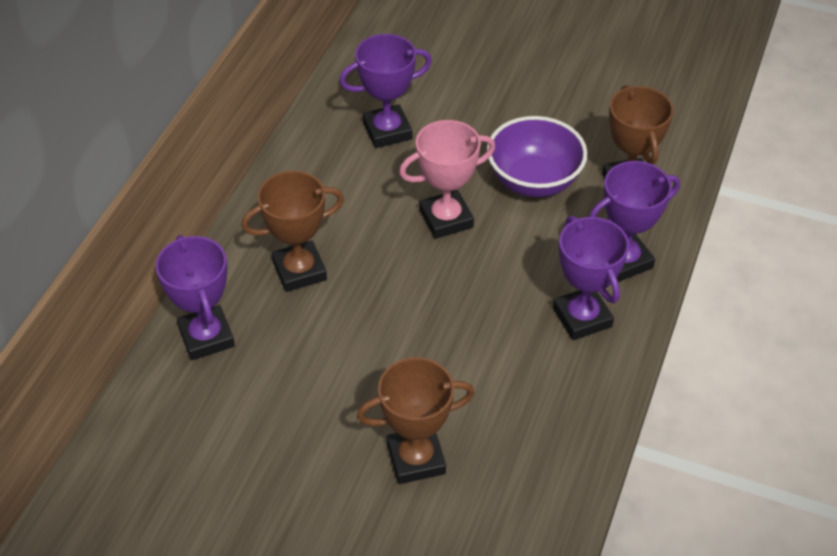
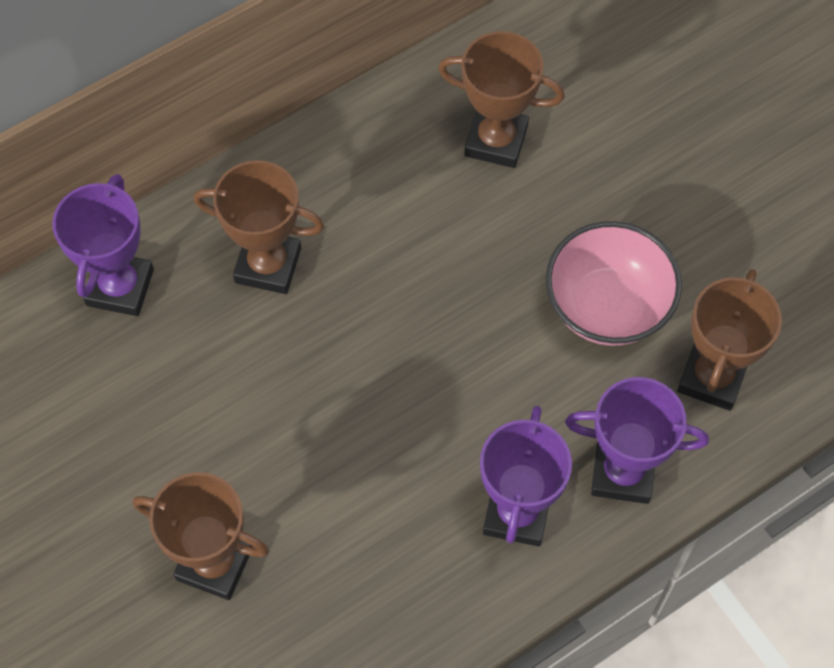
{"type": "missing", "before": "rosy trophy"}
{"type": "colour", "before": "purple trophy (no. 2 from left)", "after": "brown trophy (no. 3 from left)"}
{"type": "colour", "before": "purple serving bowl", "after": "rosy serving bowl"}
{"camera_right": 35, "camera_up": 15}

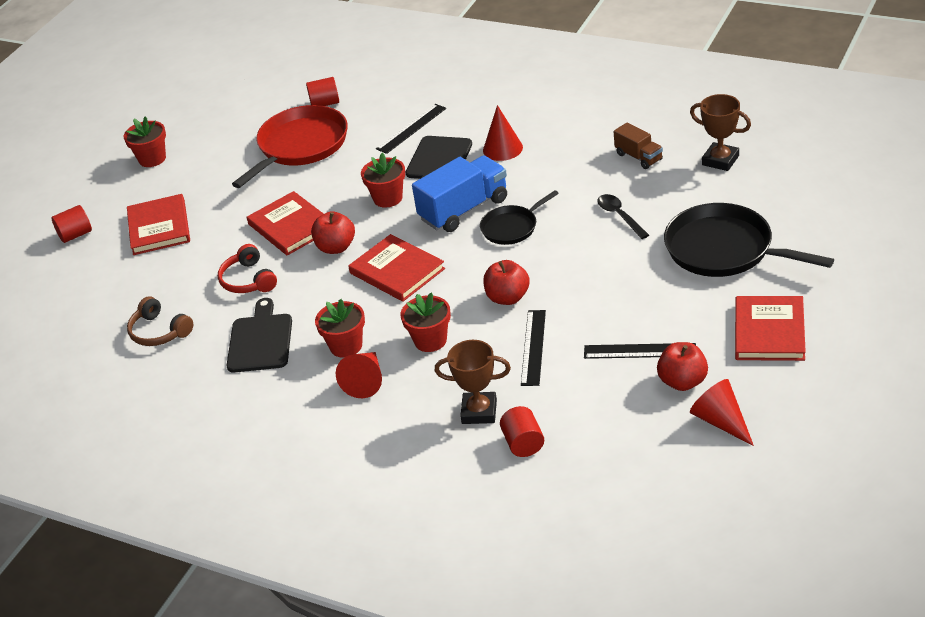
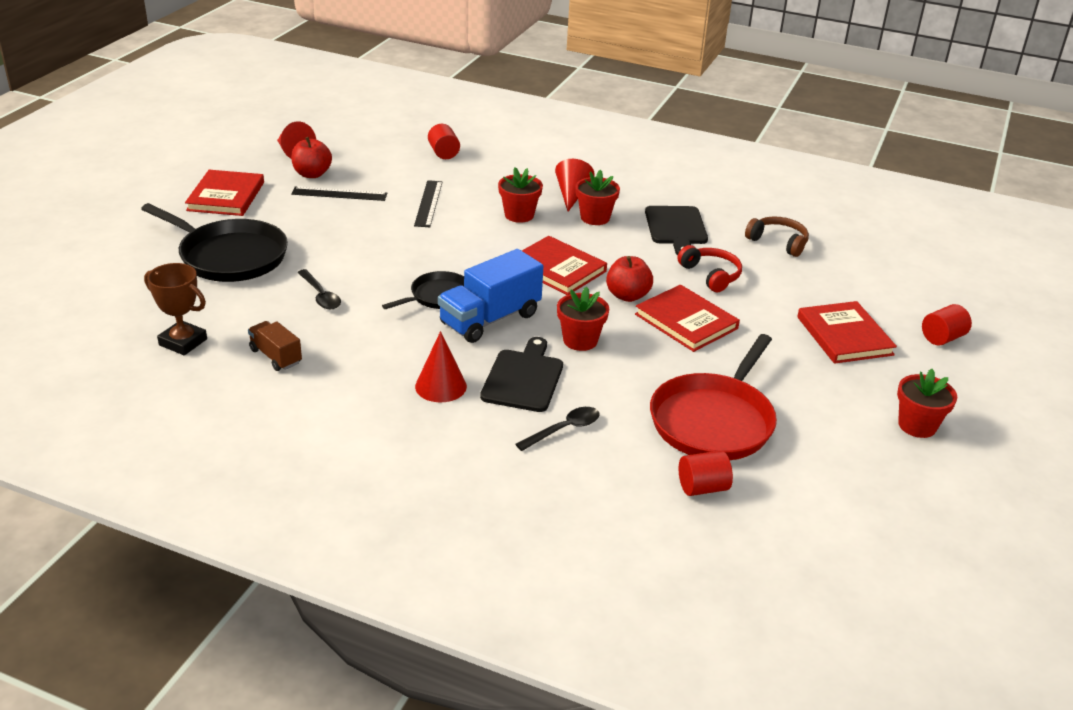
{"type": "missing", "before": "brown trophy (no. 1 from left)"}
{"type": "missing", "before": "red toy apple (no. 2 from left)"}
{"type": "exchanged", "before": "jet-black measuring stick (no. 1 from left)", "after": "jet-black spoon (no. 2 from left)"}
{"camera_right": 170, "camera_up": -5}

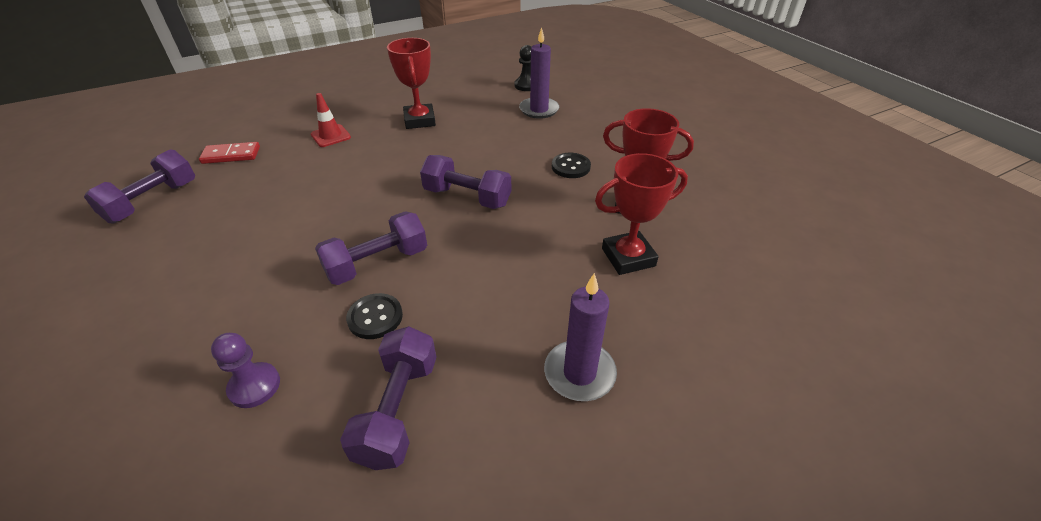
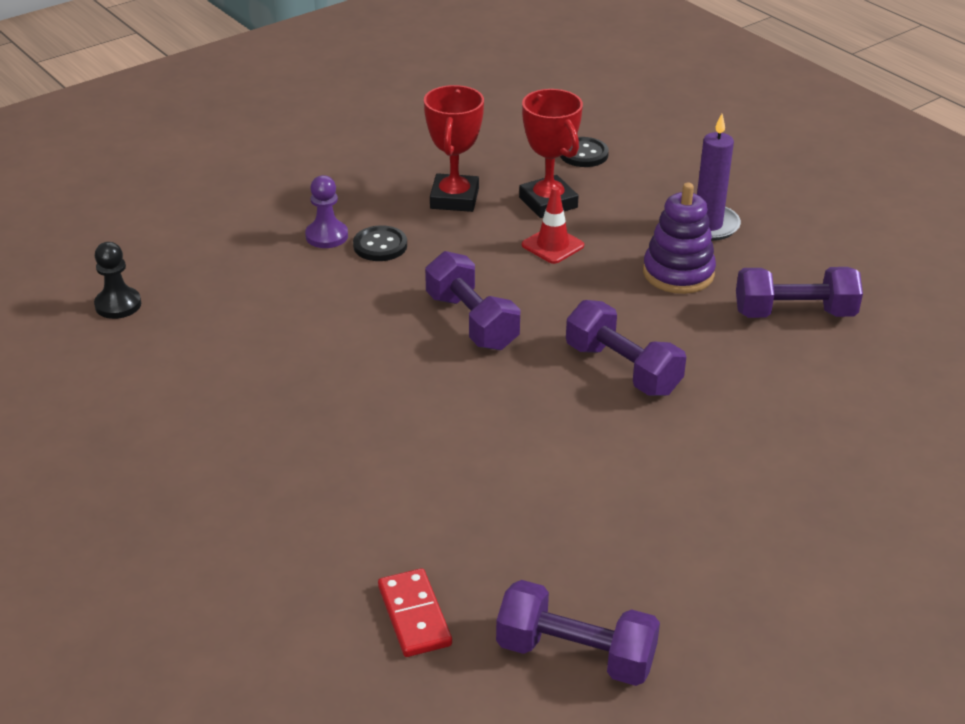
{"type": "missing", "before": "red trophy (no. 1 from left)"}
{"type": "missing", "before": "purple pillar candle (no. 1 from left)"}
{"type": "appeared", "after": "purple ring stacker"}
{"type": "relocated", "before": "purple game pawn"}
{"type": "relocated", "before": "red safety cone"}
{"type": "relocated", "before": "jet-black button (no. 1 from left in the first image)", "after": "jet-black button (no. 2 from left)"}
{"type": "spun", "before": "purple free weight (no. 4 from left in the first image)", "turn": -45}
{"camera_right": -100, "camera_up": -5}

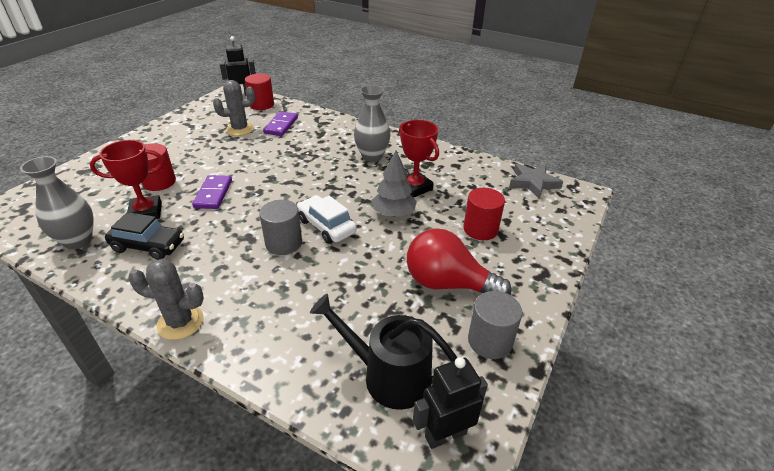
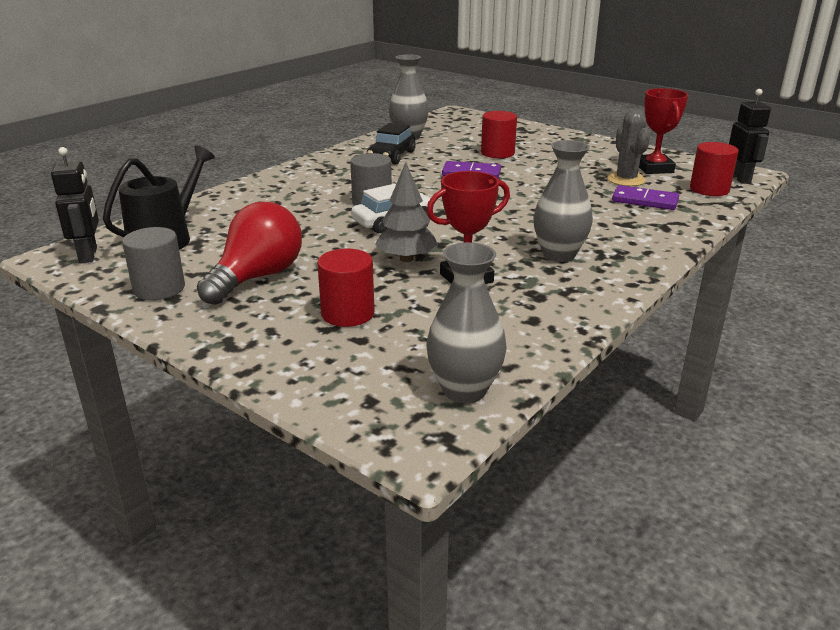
{"type": "missing", "before": "ash-grey prickly plant (no. 1 from left)"}
{"type": "relocated", "before": "red trophy (no. 1 from left in the first image)", "after": "red trophy (no. 2 from left)"}
{"type": "exchanged", "before": "ash-grey star shape", "after": "ash-grey vase (no. 2 from left)"}
{"camera_right": 100, "camera_up": -10}

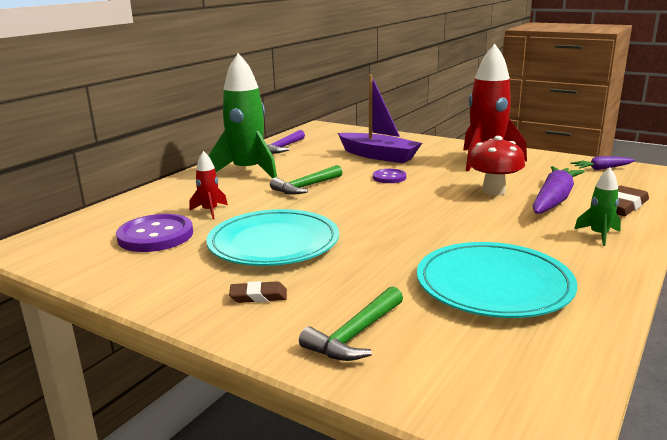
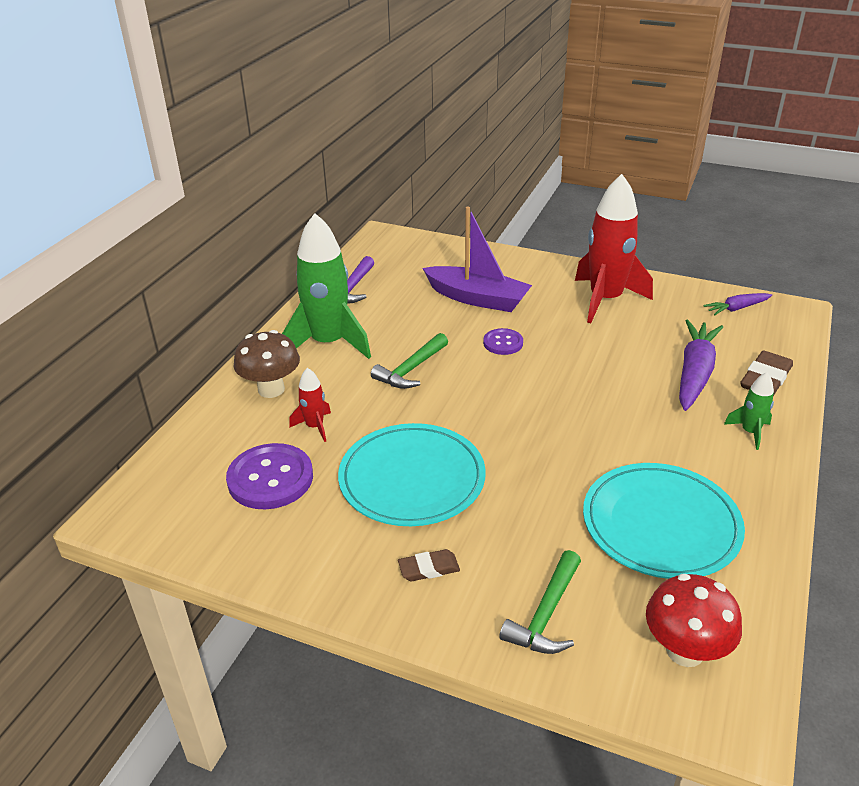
{"type": "appeared", "after": "brown mushroom"}
{"type": "relocated", "before": "red mushroom"}
{"camera_right": -10, "camera_up": 15}

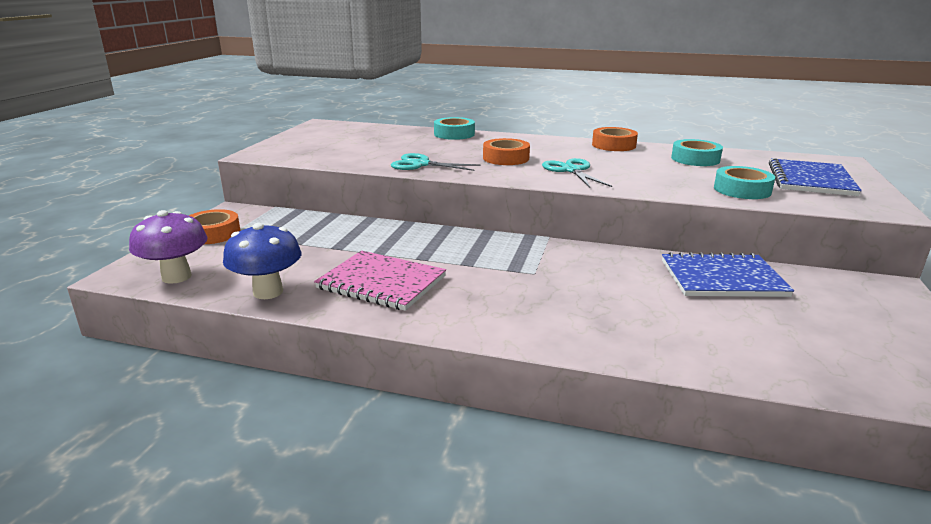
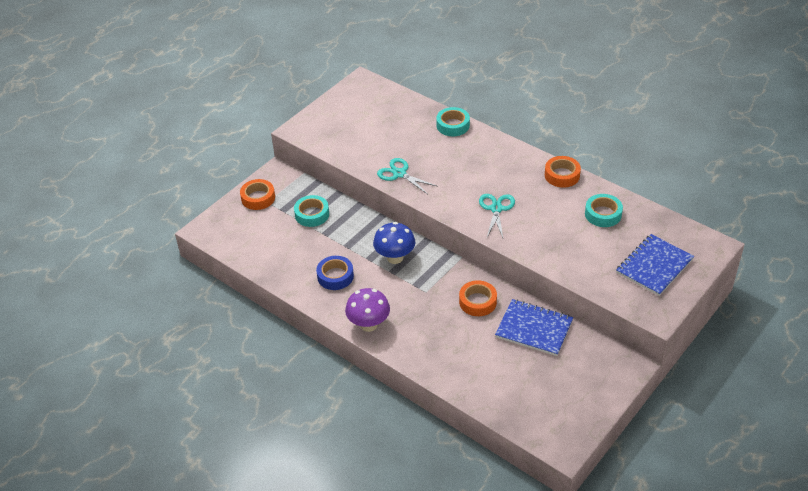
{"type": "relocated", "before": "purple mushroom"}
{"type": "relocated", "before": "royal blue mushroom"}
{"type": "relocated", "before": "orange-coloured sticky tape (no. 2 from left)"}
{"type": "relocated", "before": "turquoise sticky tape (no. 3 from left in the first image)", "after": "turquoise sticky tape (no. 1 from left)"}
{"type": "exchanged", "before": "rosy notepad", "after": "royal blue sticky tape"}
{"camera_right": 25, "camera_up": 20}

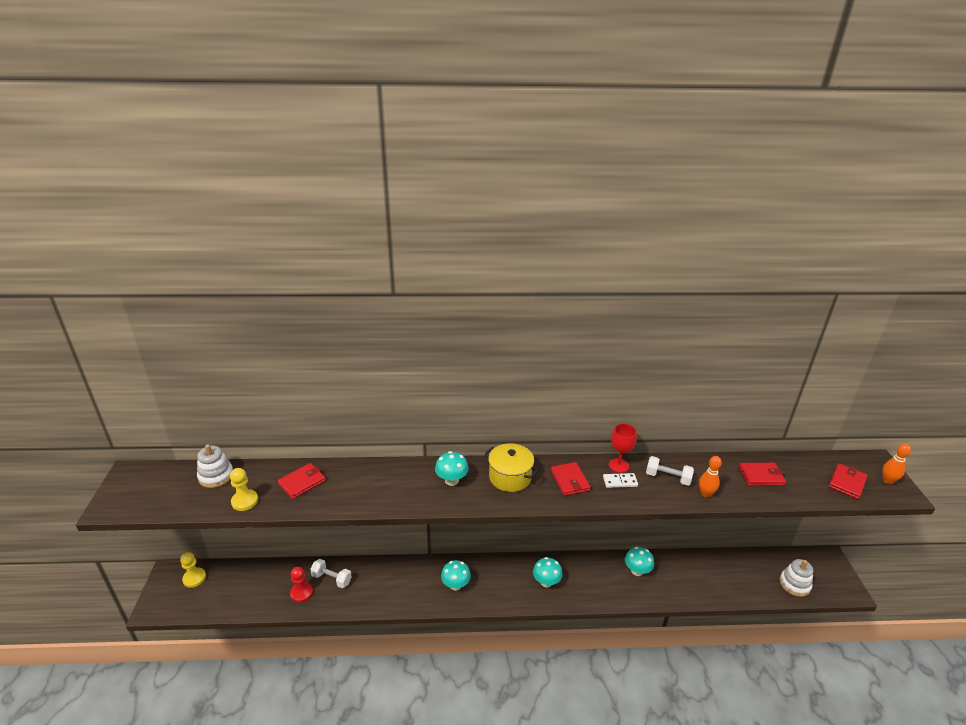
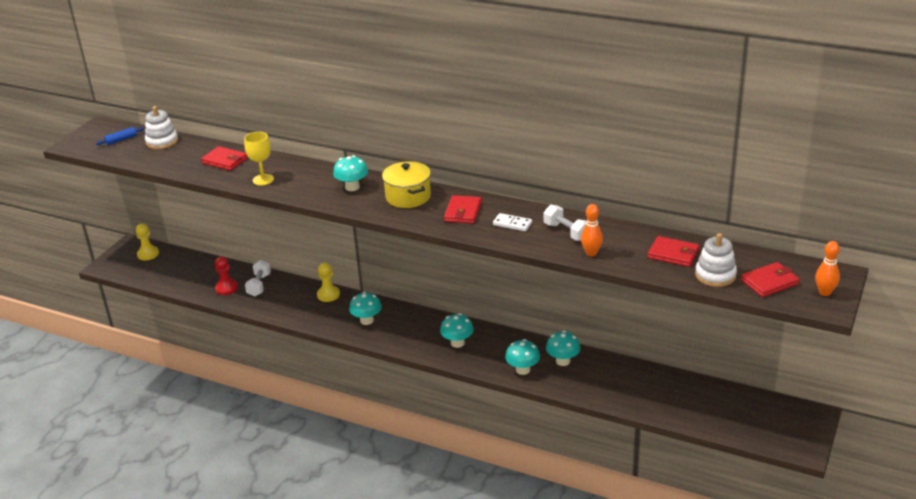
{"type": "missing", "before": "red chalice"}
{"type": "appeared", "after": "royal blue rolling pin"}
{"type": "appeared", "after": "bright yellow chalice"}
{"type": "appeared", "after": "turquoise mushroom (no. 4 from left)"}
{"type": "relocated", "before": "bright yellow game pawn (no. 2 from left)"}
{"type": "relocated", "before": "pure white ring stacker (no. 2 from left)"}
{"type": "spun", "before": "red wallet (no. 1 from left)", "turn": 45}
{"type": "spun", "before": "pure white free weight (no. 1 from left)", "turn": 45}
{"camera_right": 30, "camera_up": 0}

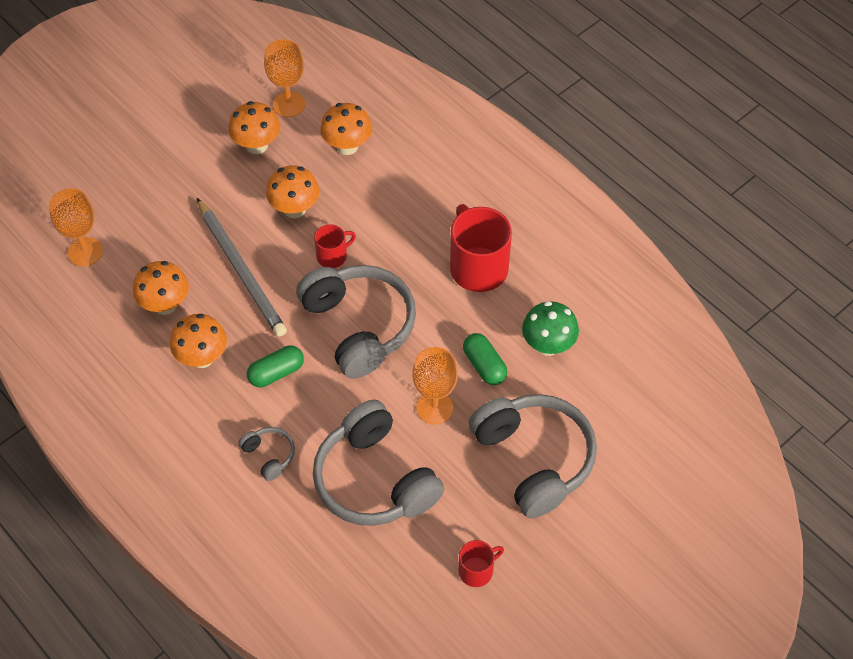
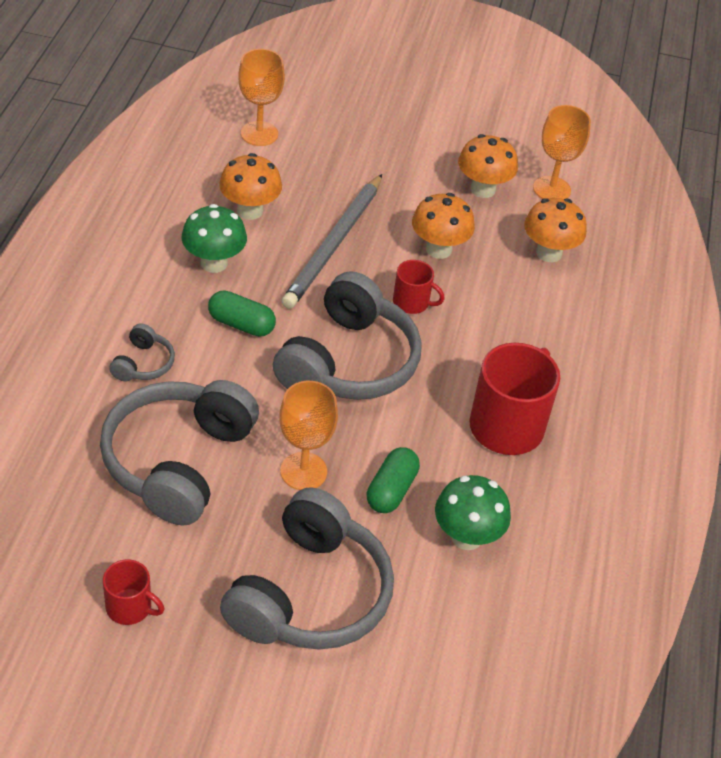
{"type": "colour", "before": "orange-coloured mushroom (no. 2 from left)", "after": "emerald mushroom (no. 1 from left)"}
{"camera_right": 50, "camera_up": -10}

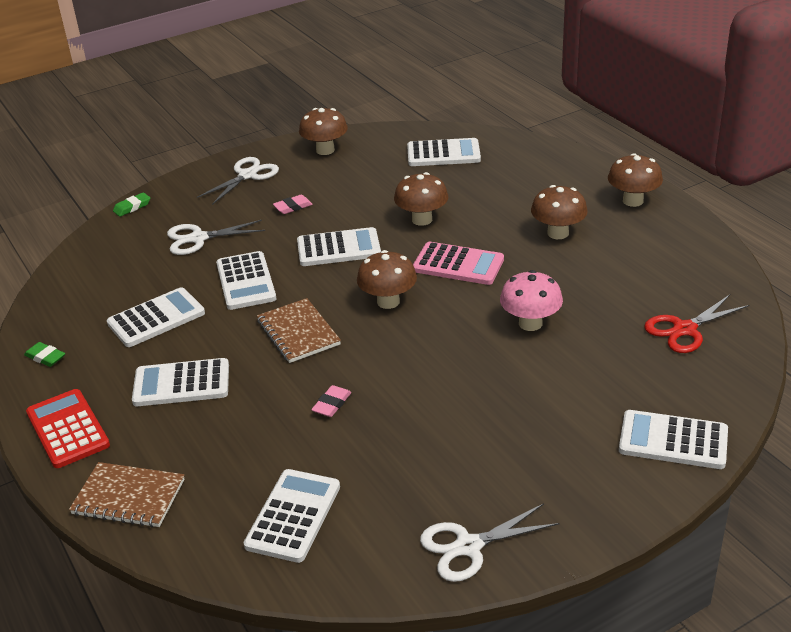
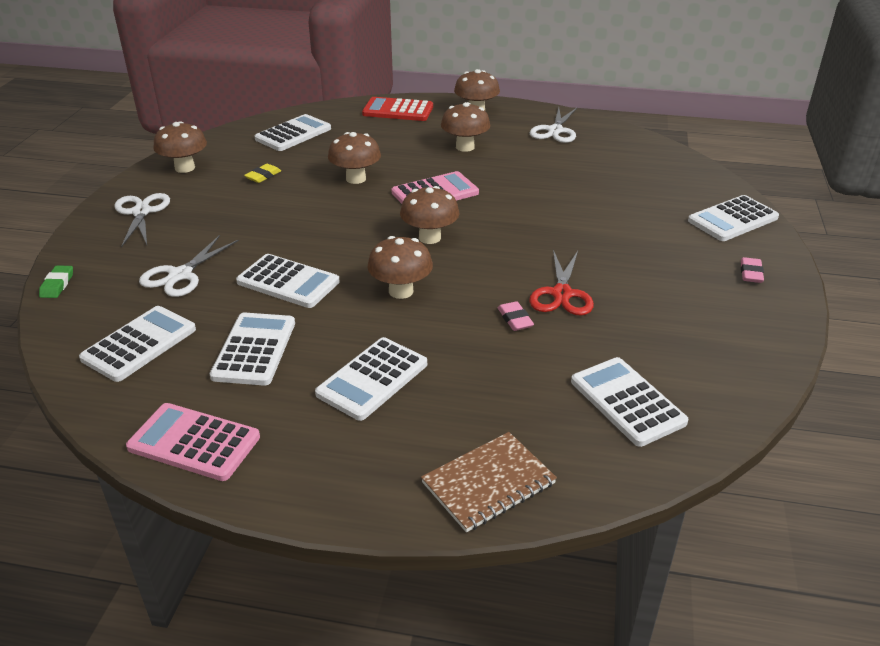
{"type": "missing", "before": "rosy mushroom"}
{"type": "appeared", "after": "bright yellow pencil eraser"}
{"type": "relocated", "before": "red adding machine"}
{"type": "relocated", "before": "rosy pencil eraser (no. 1 from left in the first image)", "after": "rosy pencil eraser (no. 2 from left)"}
{"type": "relocated", "before": "pure white adding machine (no. 5 from left in the first image)", "after": "pure white adding machine (no. 1 from left)"}
{"type": "relocated", "before": "pure white scissors (no. 3 from left)"}
{"type": "relocated", "before": "red scissors"}
{"type": "exchanged", "before": "emerald pencil eraser (no. 1 from left)", "after": "rosy adding machine (no. 1 from left)"}
{"type": "exchanged", "before": "brown notepad (no. 2 from left)", "after": "brown mushroom (no. 3 from left)"}
{"camera_right": -50, "camera_up": 0}

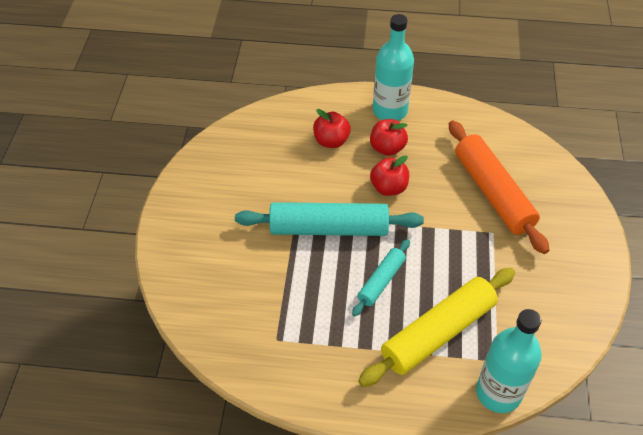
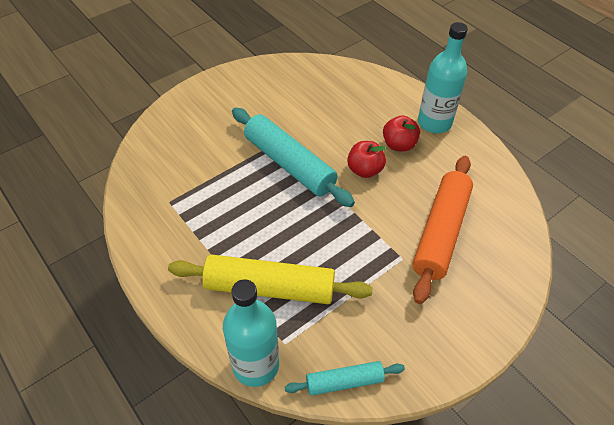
{"type": "missing", "before": "red toy apple (no. 1 from left)"}
{"type": "relocated", "before": "turquoise rolling pin (no. 2 from left)"}
{"camera_right": 45, "camera_up": 0}

